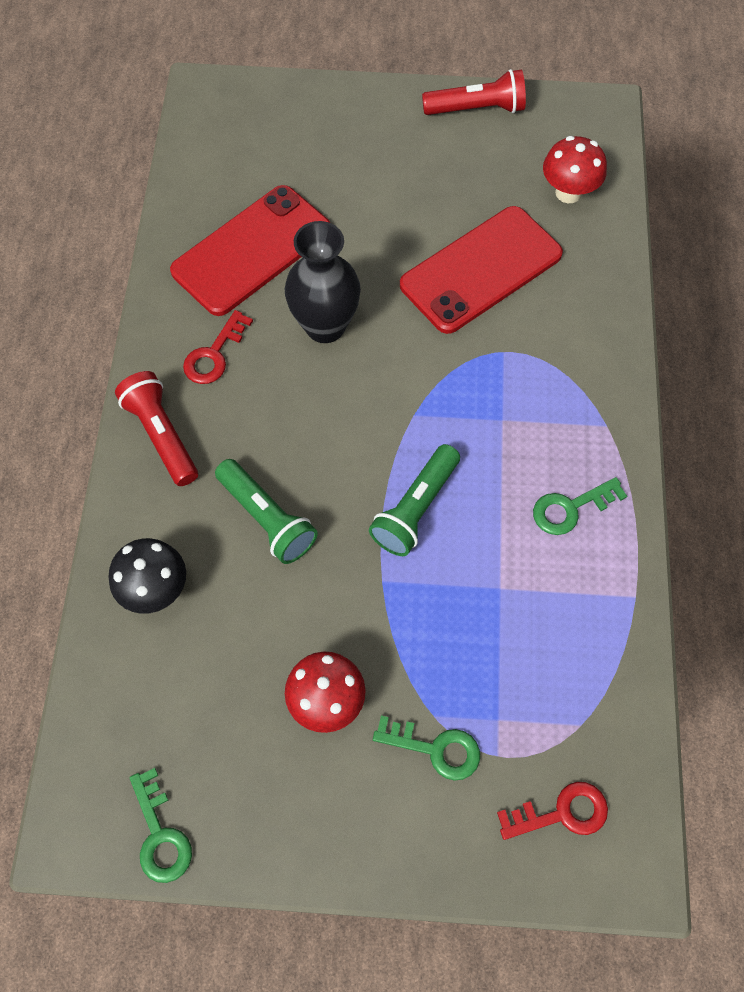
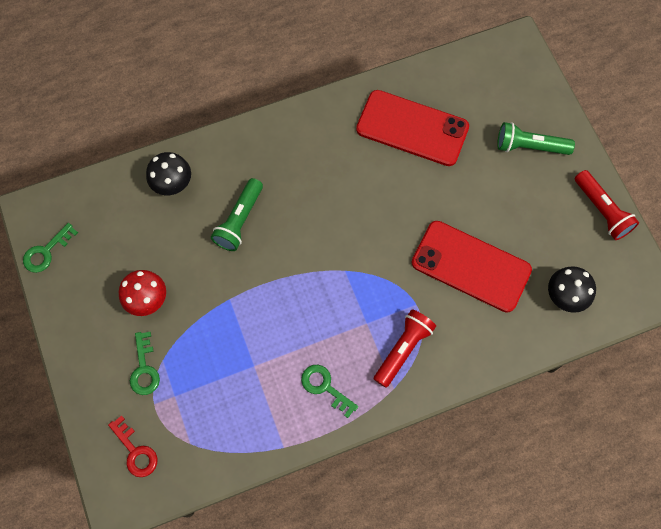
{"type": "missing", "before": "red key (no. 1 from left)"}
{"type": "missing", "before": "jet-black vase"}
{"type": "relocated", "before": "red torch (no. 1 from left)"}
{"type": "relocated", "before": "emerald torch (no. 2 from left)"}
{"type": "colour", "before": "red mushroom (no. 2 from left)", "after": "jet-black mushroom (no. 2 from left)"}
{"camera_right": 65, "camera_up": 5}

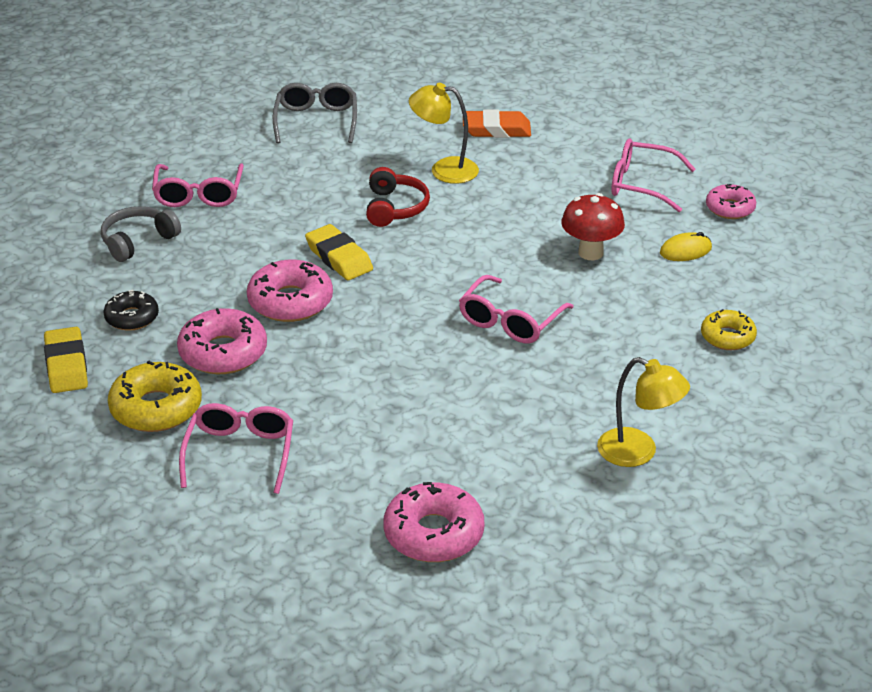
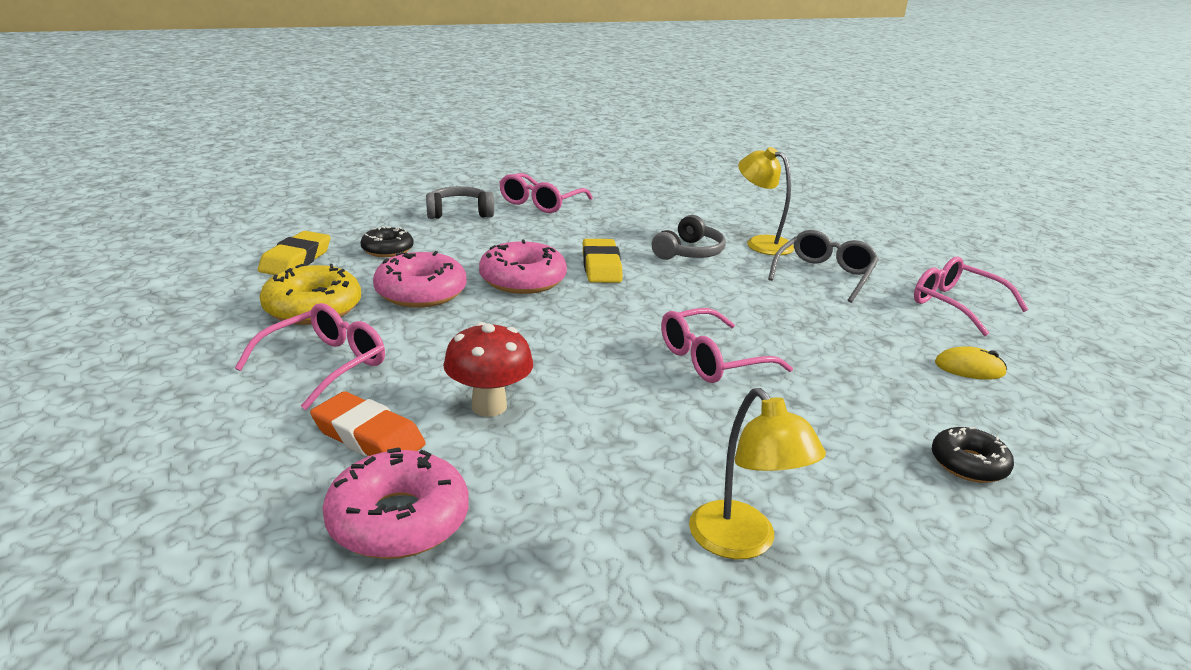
{"type": "missing", "before": "rosy doughnut (no. 4 from left)"}
{"type": "relocated", "before": "ash-grey spectacles"}
{"type": "relocated", "before": "orange-coloured pencil eraser"}
{"type": "relocated", "before": "red mushroom"}
{"type": "colour", "before": "red headphones", "after": "ash-grey headphones (no. 2 from left)"}
{"type": "colour", "before": "bright yellow doughnut (no. 2 from left)", "after": "jet-black doughnut (no. 2 from left)"}
{"camera_right": 30, "camera_up": -10}

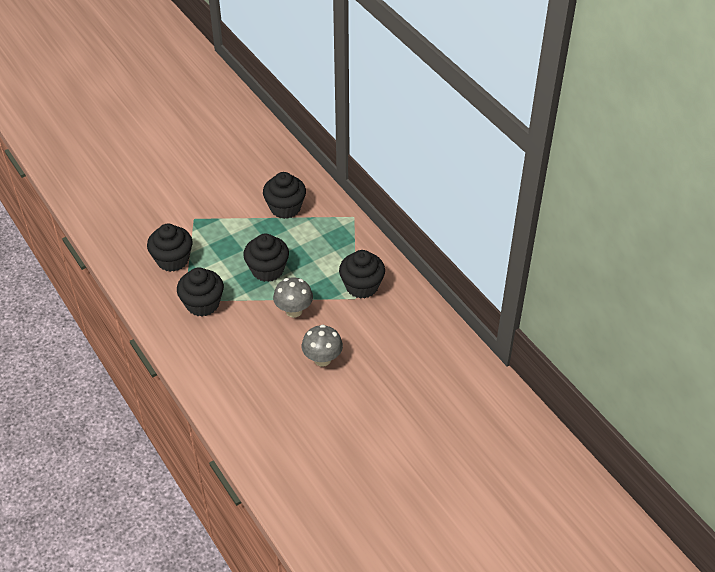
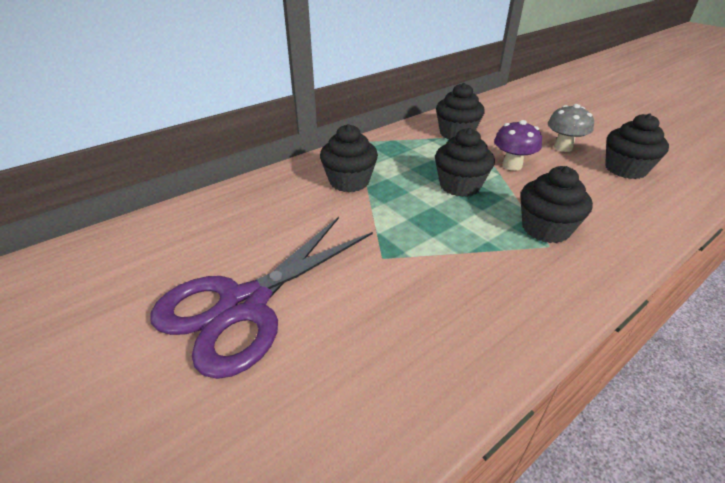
{"type": "appeared", "after": "purple scissors"}
{"type": "relocated", "before": "jet-black cupcake (no. 1 from left in the first image)", "after": "jet-black cupcake (no. 5 from left)"}
{"type": "colour", "before": "ash-grey mushroom (no. 1 from left)", "after": "purple mushroom"}
{"camera_right": -95, "camera_up": -10}

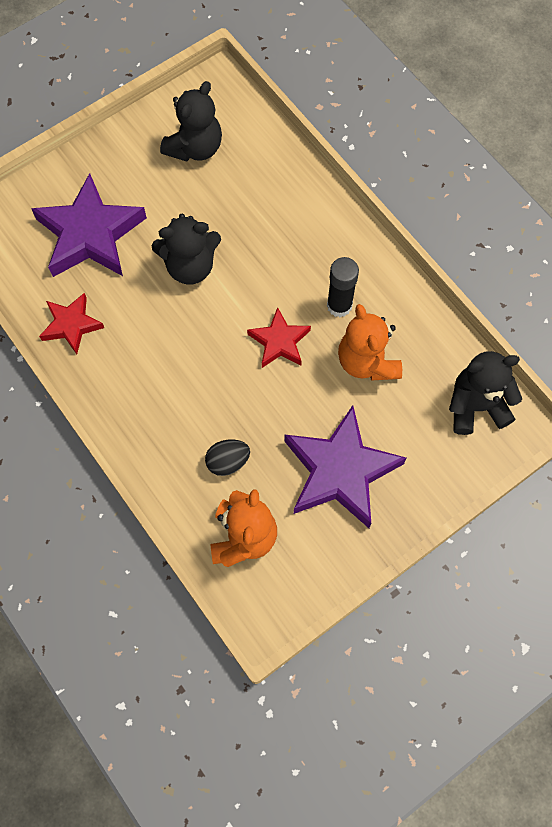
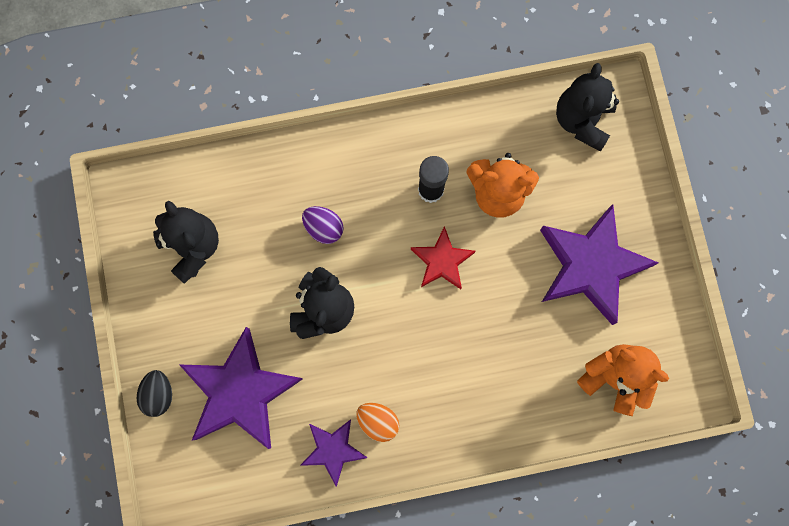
{"type": "appeared", "after": "purple toy egg"}
{"type": "appeared", "after": "orange-coloured toy egg"}
{"type": "relocated", "before": "jet-black toy egg"}
{"type": "colour", "before": "red star shape (no. 1 from left)", "after": "purple star shape (no. 2 from left)"}
{"camera_right": -65, "camera_up": 10}

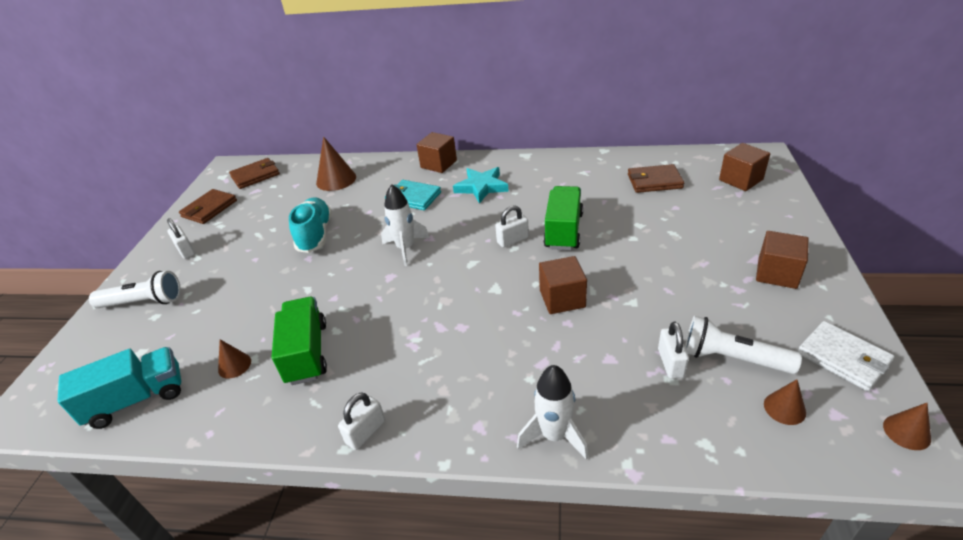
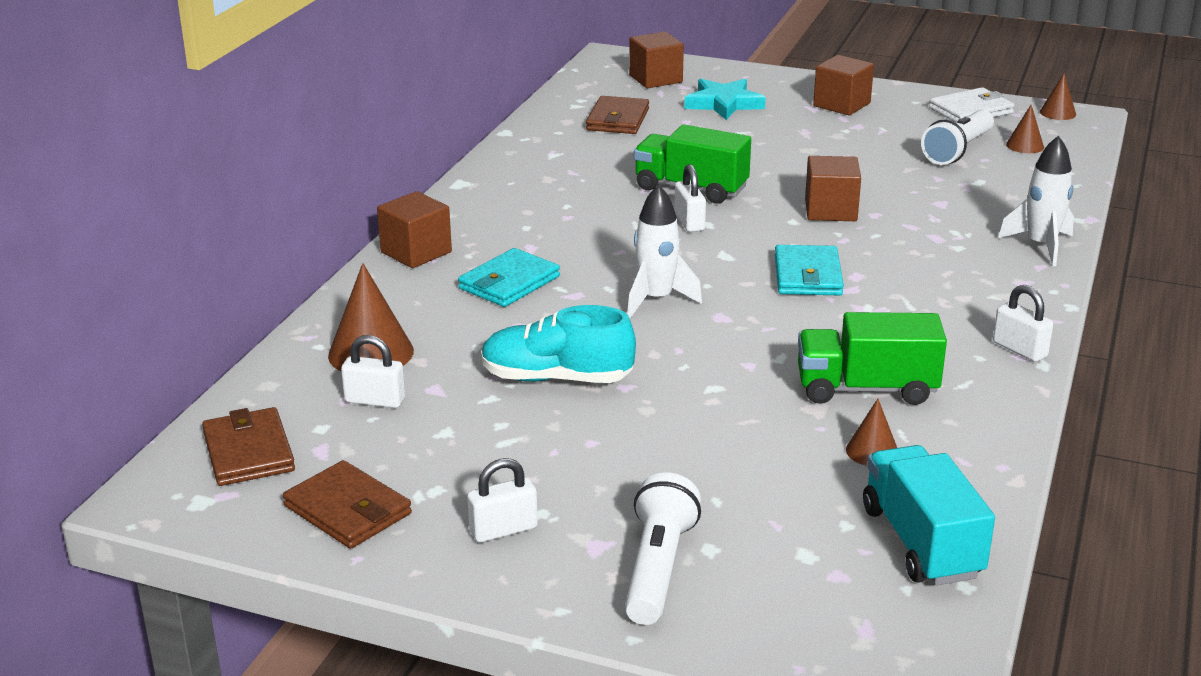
{"type": "appeared", "after": "turquoise wallet (no. 2 from left)"}
{"type": "relocated", "before": "turquoise star shape"}
{"type": "relocated", "before": "pure white lock (no. 4 from left in the first image)", "after": "pure white lock (no. 1 from left)"}
{"camera_right": -80, "camera_up": -10}

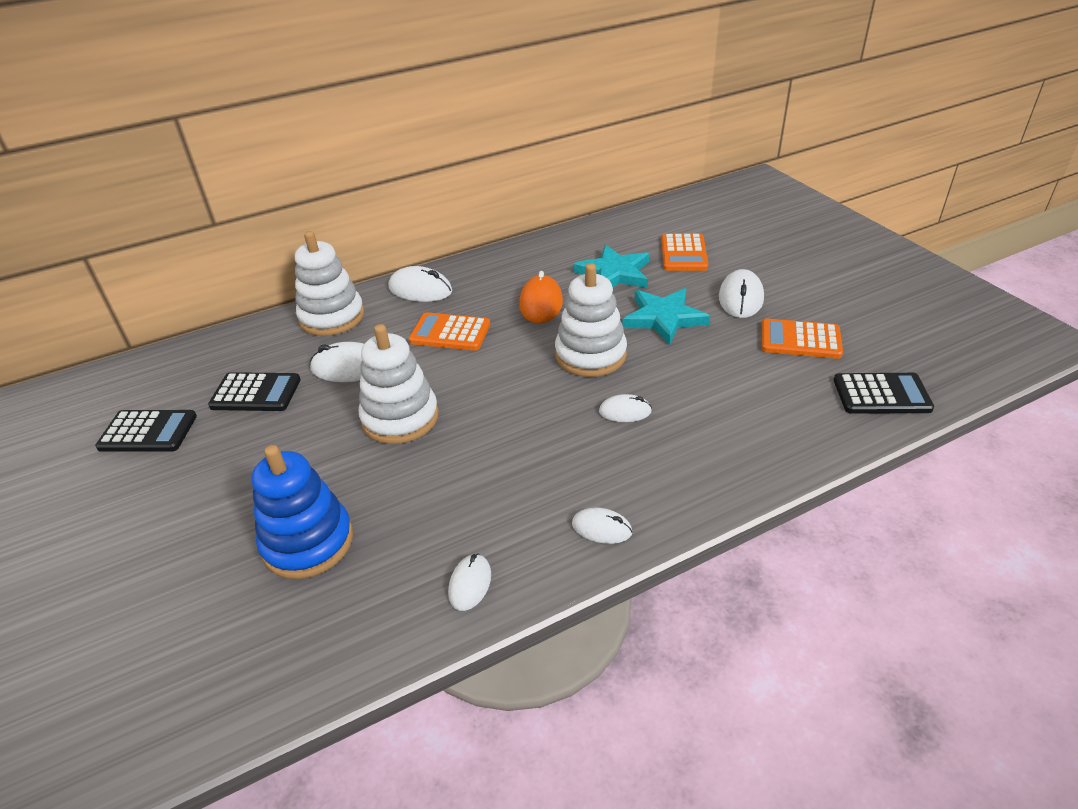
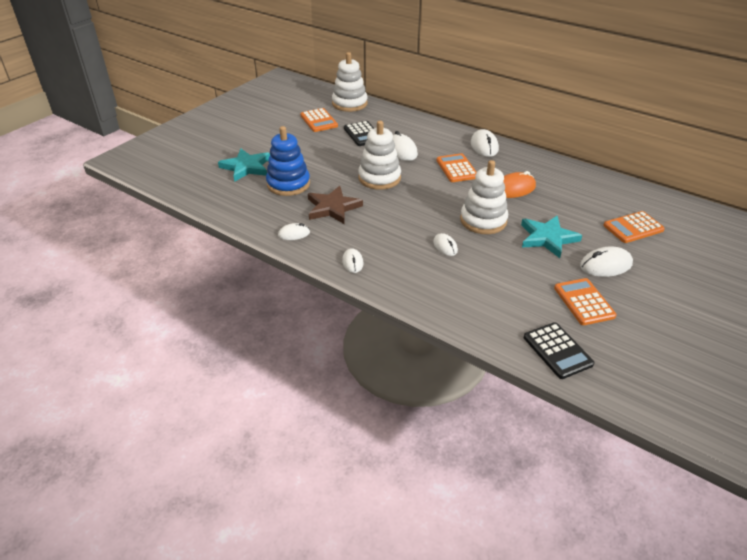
{"type": "appeared", "after": "brown star shape"}
{"type": "relocated", "before": "pure white ring stacker (no. 1 from left)"}
{"type": "relocated", "before": "turquoise star shape (no. 1 from left)"}
{"type": "colour", "before": "jet-black adding machine (no. 1 from left)", "after": "orange-coloured adding machine (no. 1 from left)"}
{"camera_right": 60, "camera_up": 0}

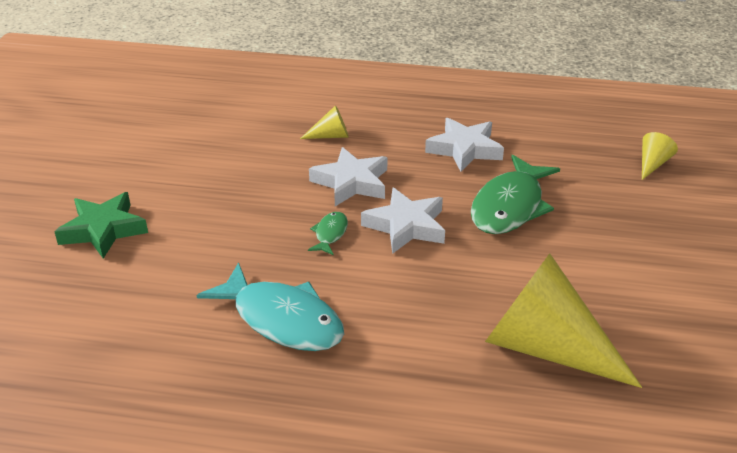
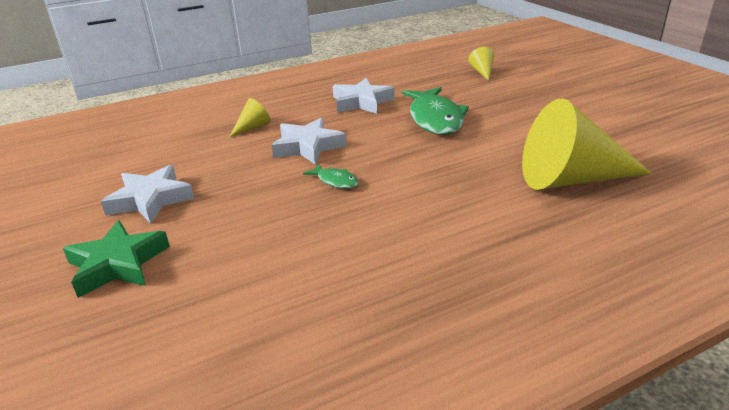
{"type": "missing", "before": "turquoise toy fish"}
{"type": "relocated", "before": "pure white star shape (no. 2 from left in the first image)", "after": "pure white star shape (no. 1 from left)"}
{"type": "spun", "before": "emerald toy fish (no. 1 from left)", "turn": 150}
{"camera_right": -35, "camera_up": -5}

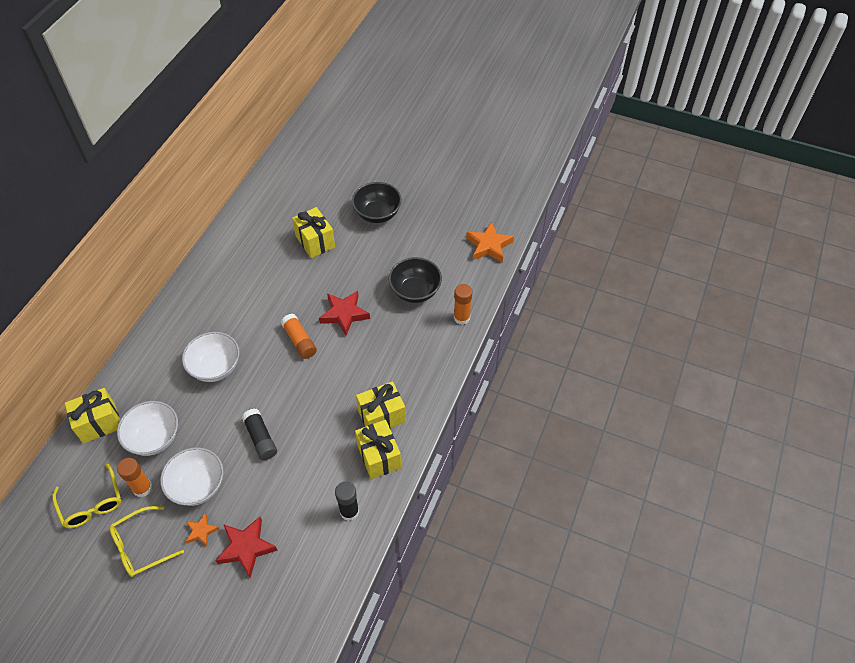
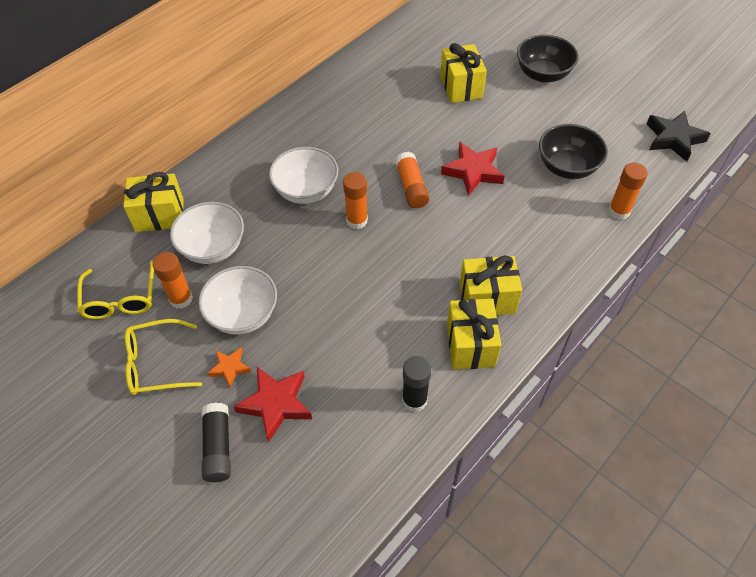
{"type": "appeared", "after": "orange-coloured glue stick (no. 2 from left)"}
{"type": "relocated", "before": "jet-black glue stick (no. 1 from left)"}
{"type": "colour", "before": "orange-coloured star shape (no. 2 from left)", "after": "jet-black star shape"}
{"camera_right": 20, "camera_up": 0}

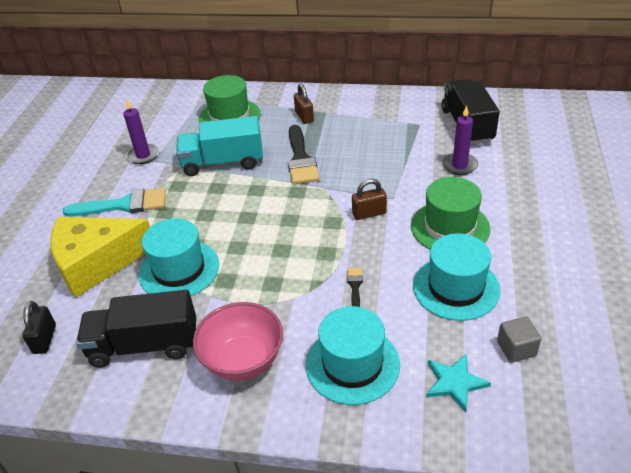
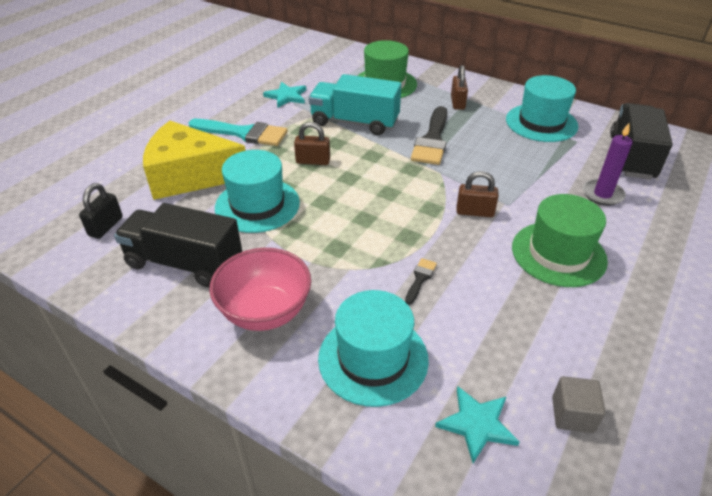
{"type": "appeared", "after": "brown lock (no. 1 from left)"}
{"type": "relocated", "before": "turquoise top hat (no. 3 from left)"}
{"type": "exchanged", "before": "purple pillar candle (no. 1 from left)", "after": "turquoise star shape (no. 1 from left)"}
{"camera_right": 20, "camera_up": 0}

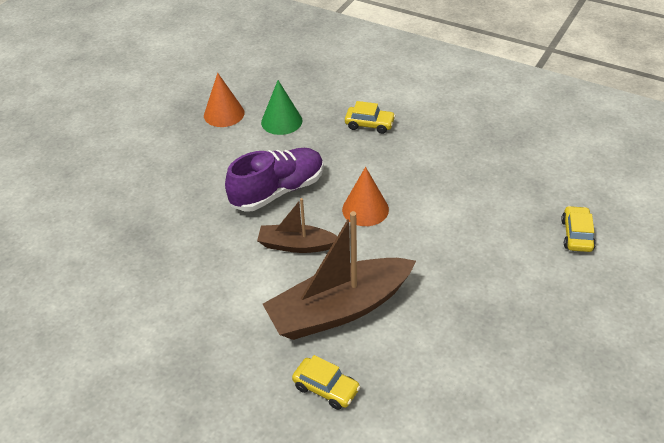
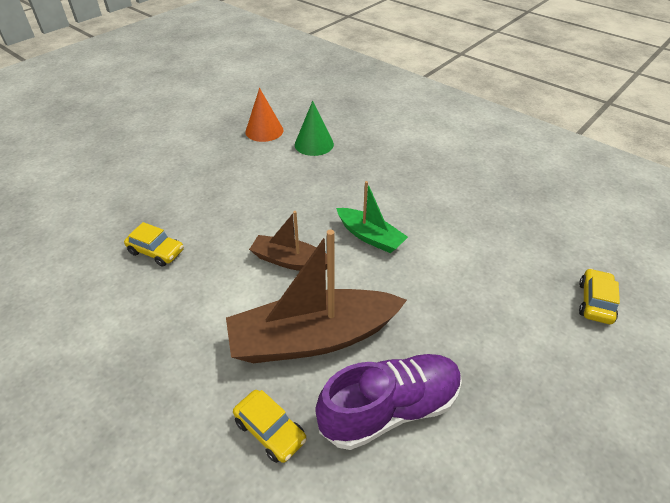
{"type": "relocated", "before": "purple sneaker"}
{"type": "relocated", "before": "bright yellow car (no. 2 from left in the first image)", "after": "bright yellow car (no. 1 from left)"}
{"type": "exchanged", "before": "orange-coloured solid cone (no. 2 from left)", "after": "emerald toy boat"}
{"camera_right": 10, "camera_up": 0}

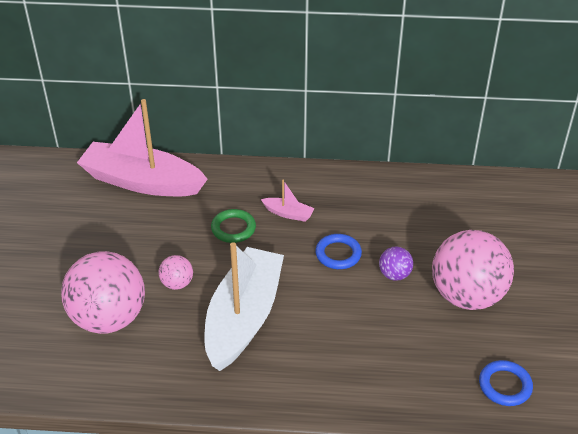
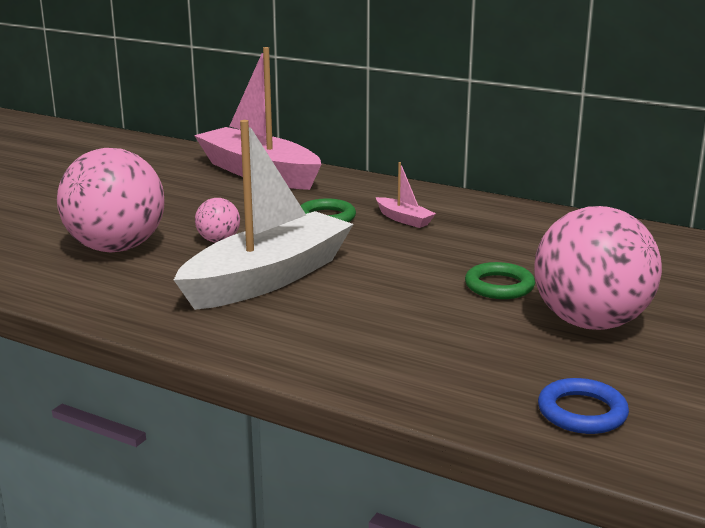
{"type": "missing", "before": "royal blue hoop (no. 1 from left)"}
{"type": "exchanged", "before": "purple play ball", "after": "emerald hoop (no. 2 from left)"}
{"camera_right": 25, "camera_up": -20}

